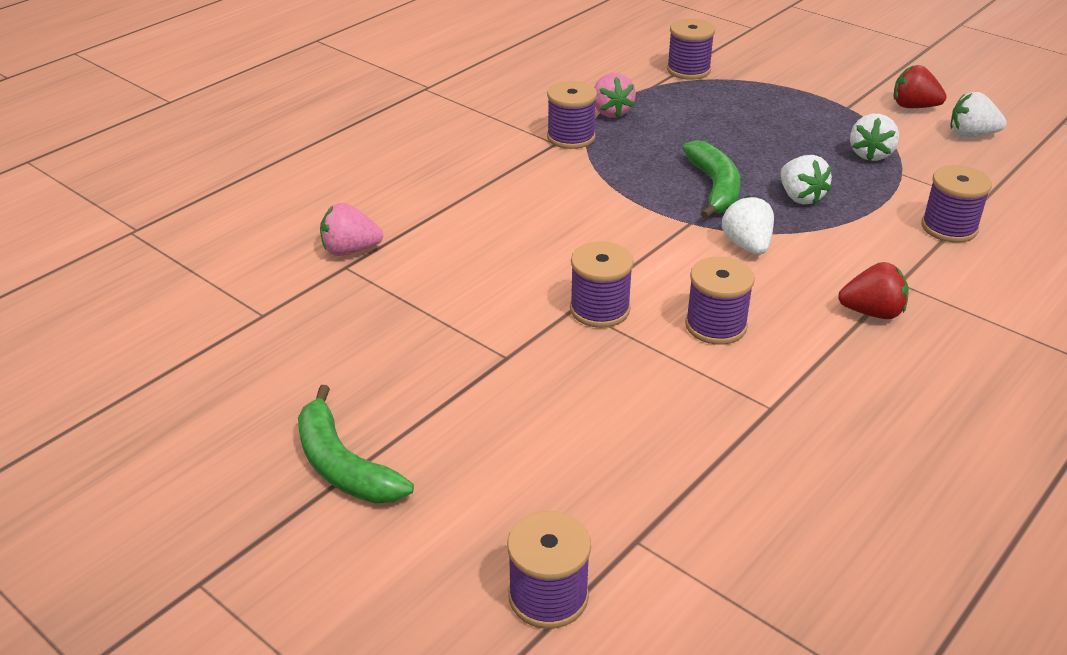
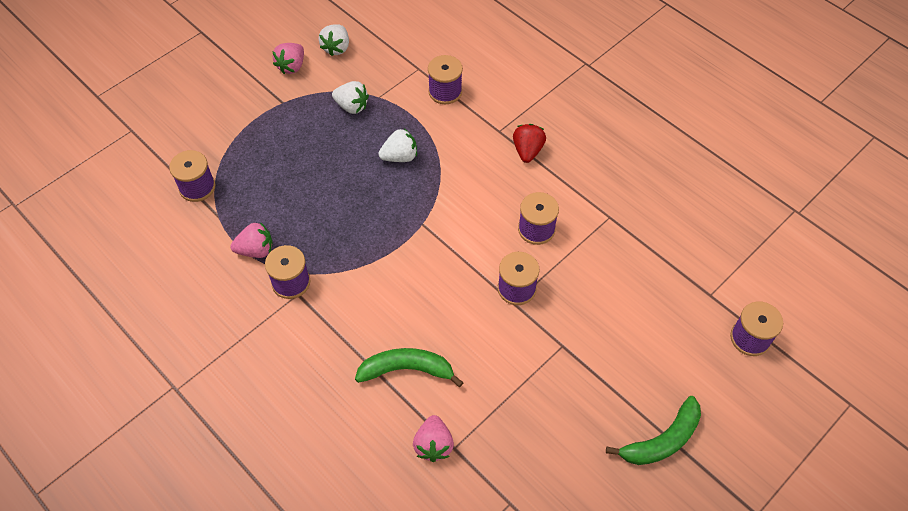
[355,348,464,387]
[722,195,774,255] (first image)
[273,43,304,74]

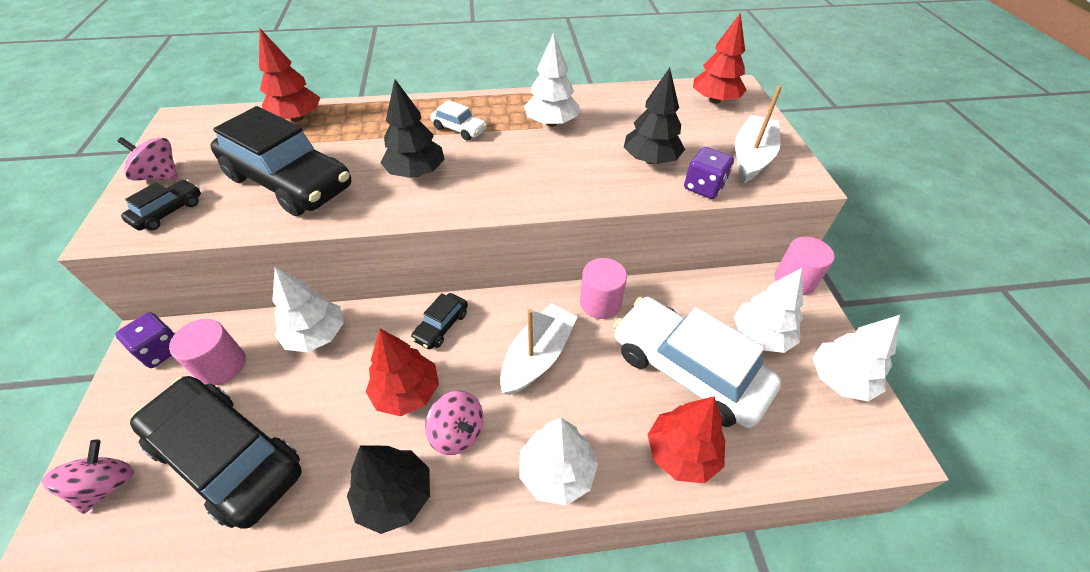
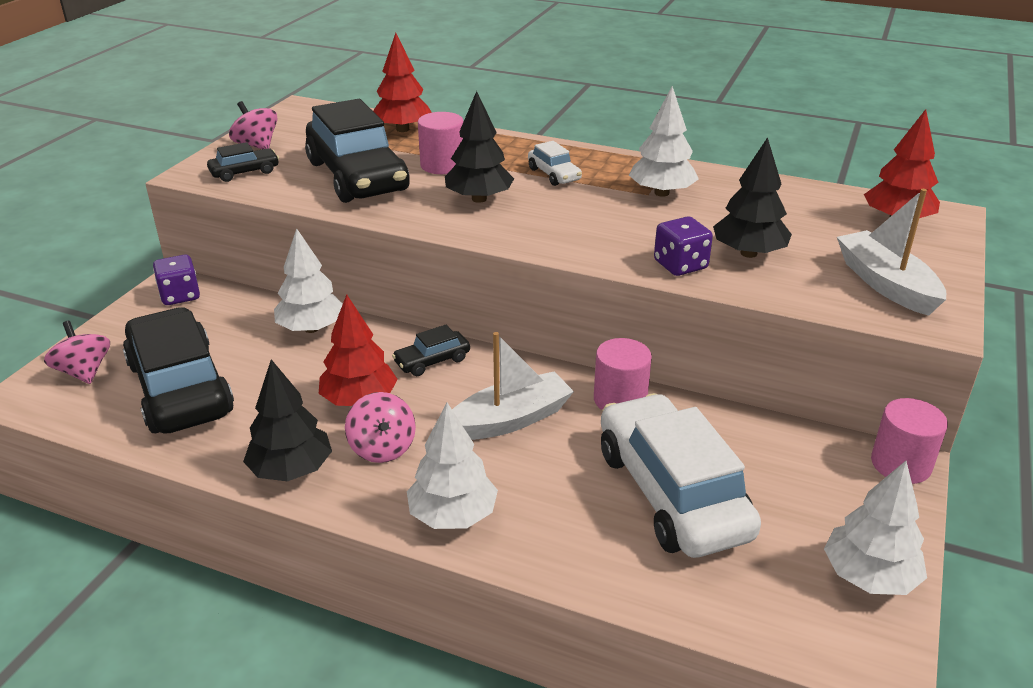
[44,321,110,384]
[418,112,464,174]
[648,396,725,483] (first image)
[654,216,713,276]
[734,268,803,353] (first image)
[837,189,946,316]

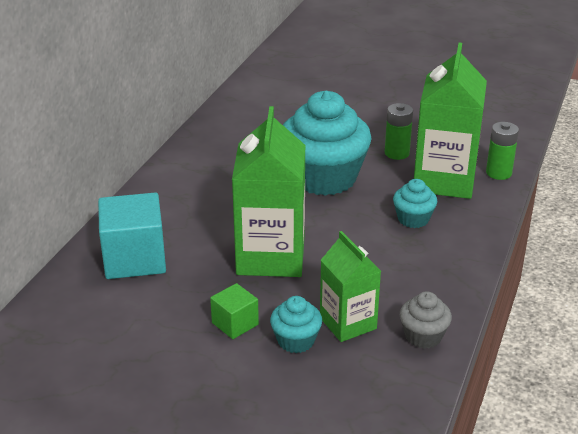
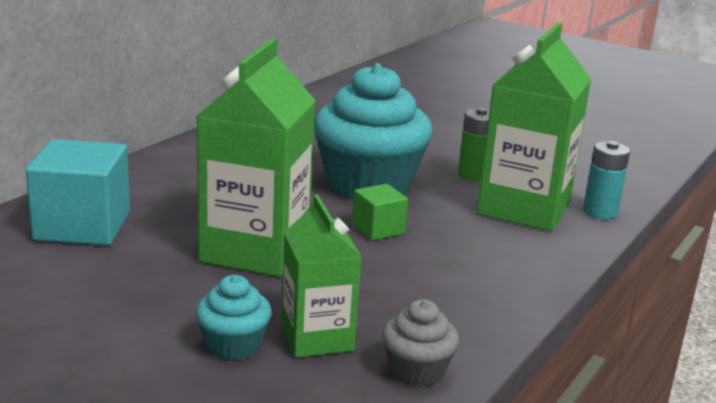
[352,184,408,241]
[393,179,437,228] (first image)
[583,141,630,219]

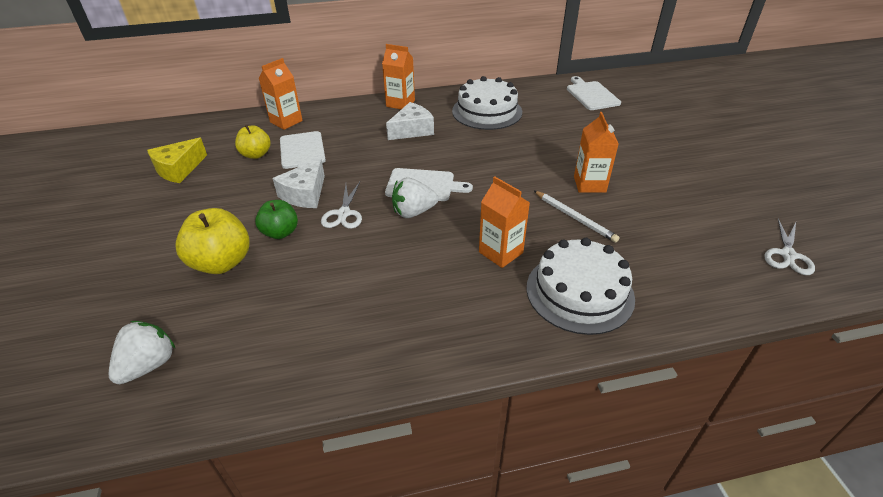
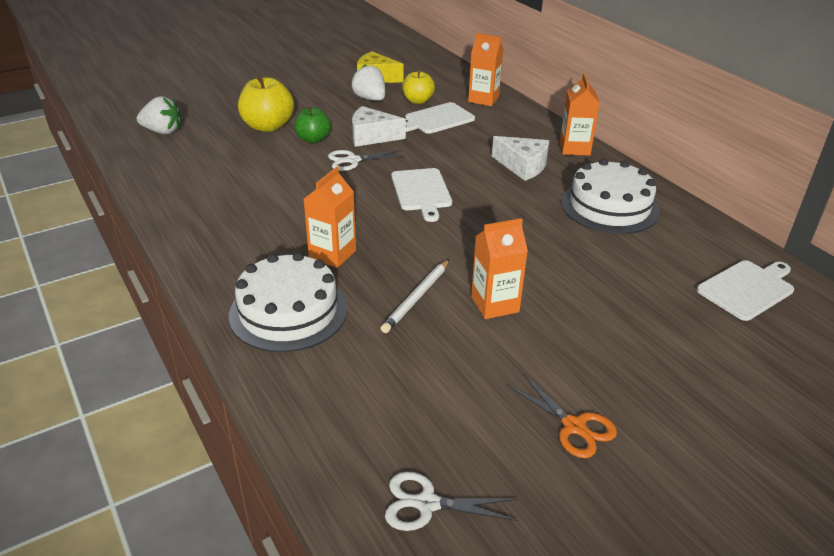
[351,64,385,101]
[508,374,617,458]

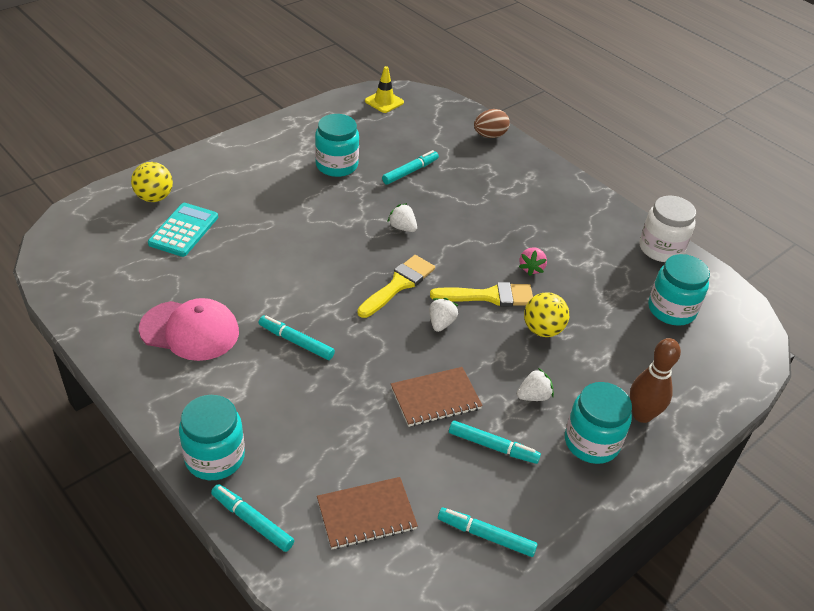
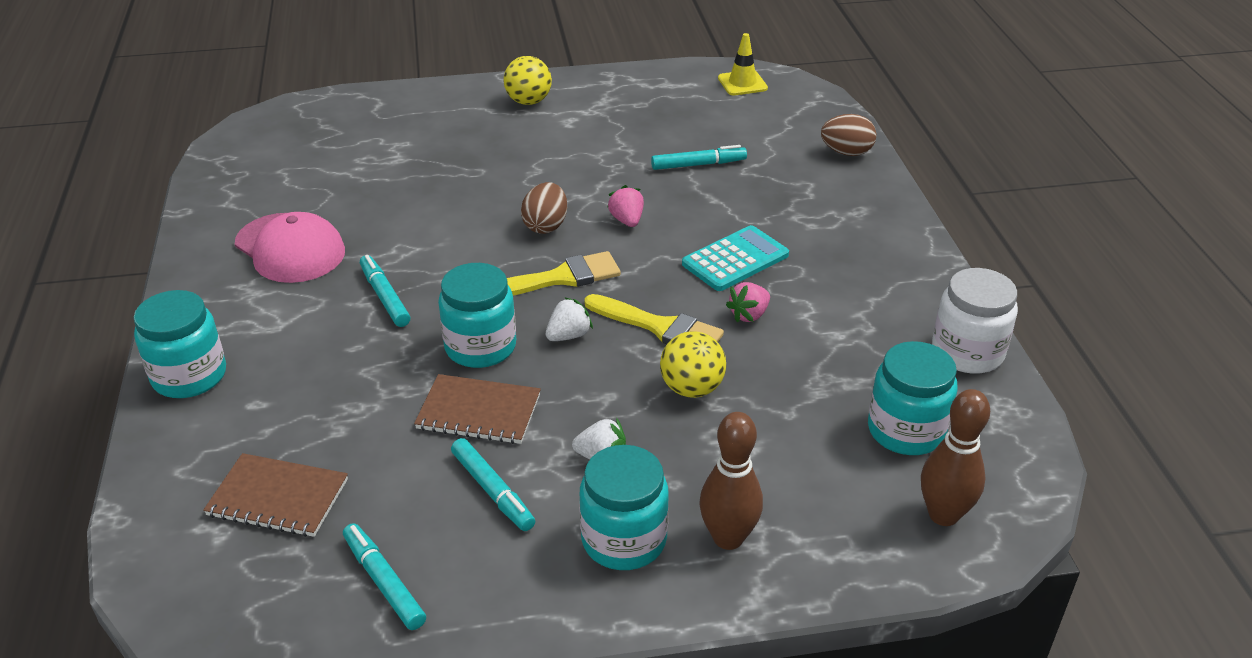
[504,56,552,105]
[682,225,789,291]
[211,484,294,552] (first image)
[438,263,516,368]
[607,185,644,227]
[521,182,567,234]
[921,389,990,526]

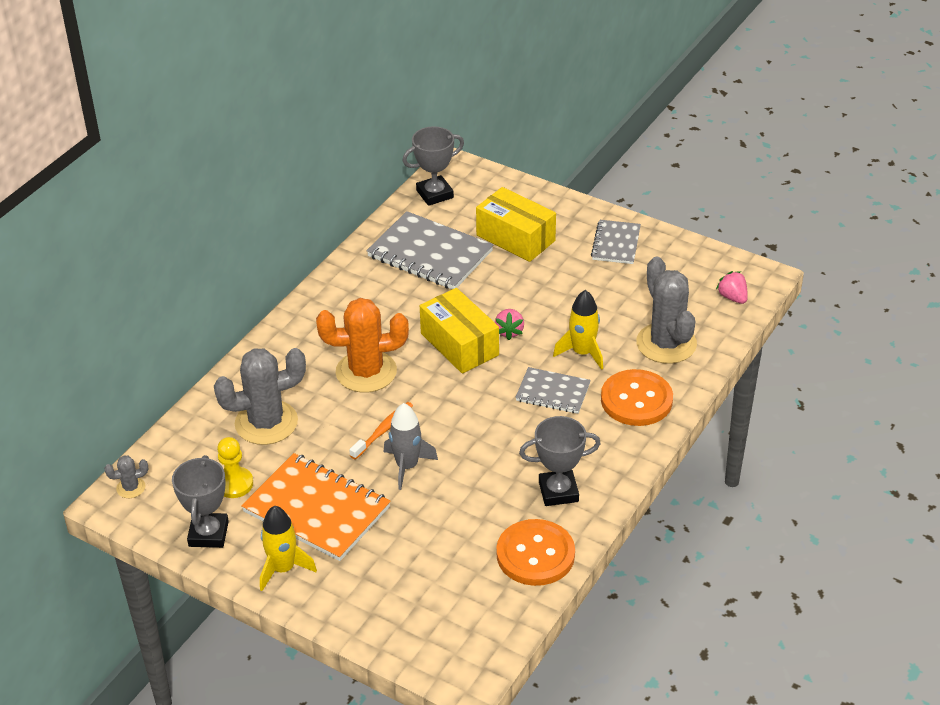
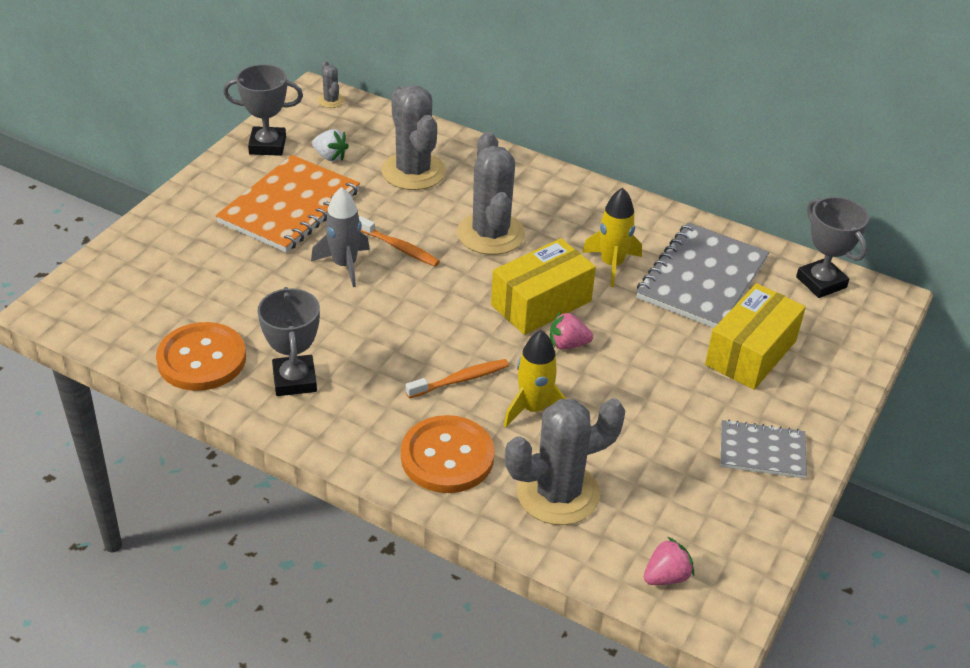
[312,129,349,161]
[582,188,642,287]
[457,132,525,255]
[405,359,509,399]

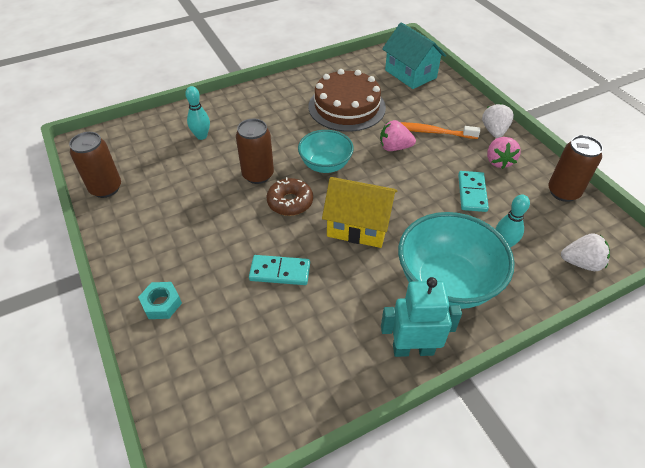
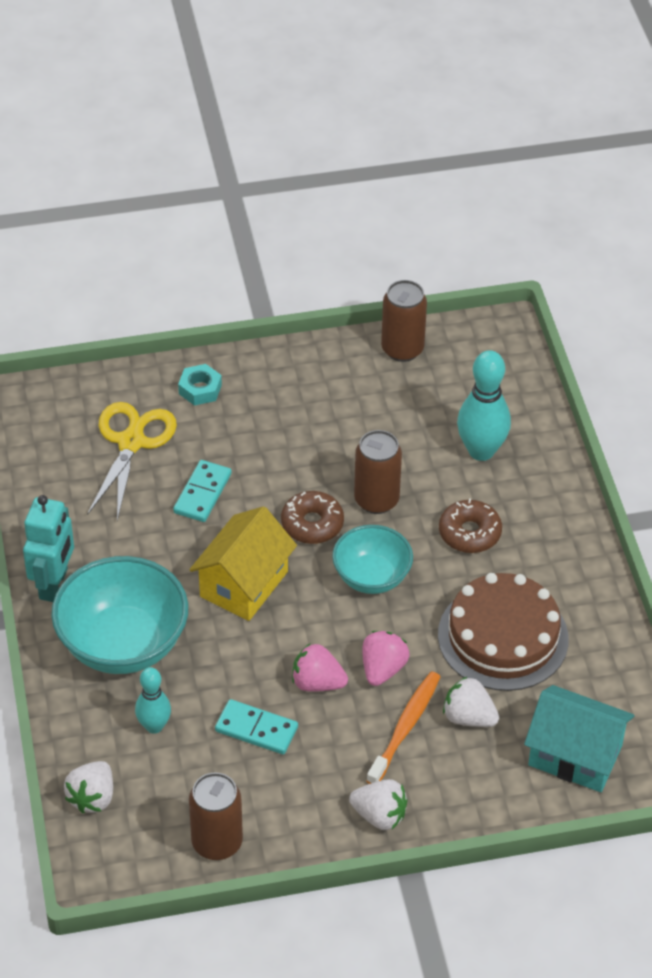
[457,350,511,461]
[524,685,634,792]
[292,643,348,691]
[87,402,177,521]
[439,498,502,553]
[443,677,499,727]

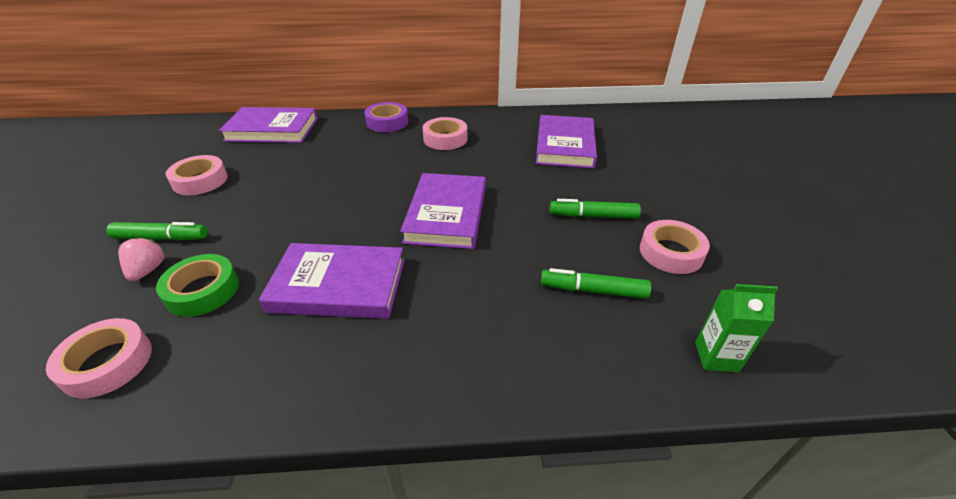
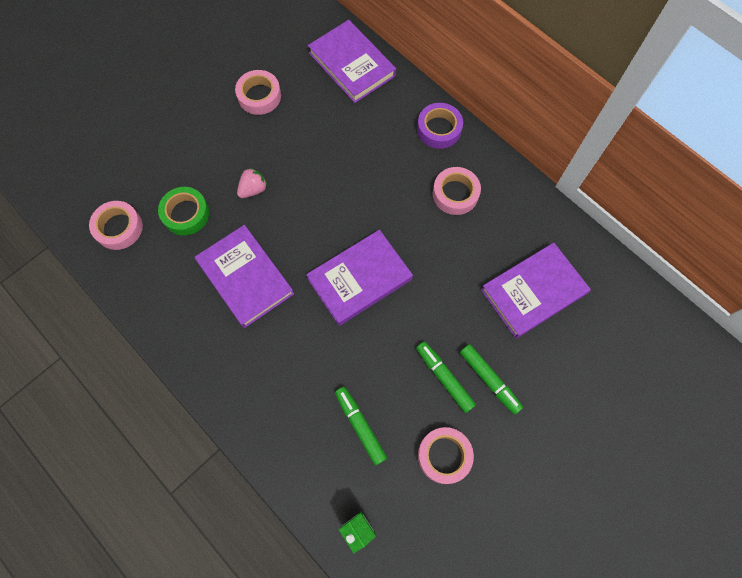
[460,344,523,415]
[237,167,268,198]

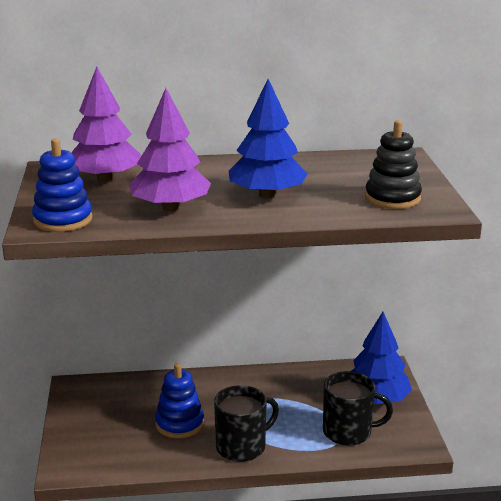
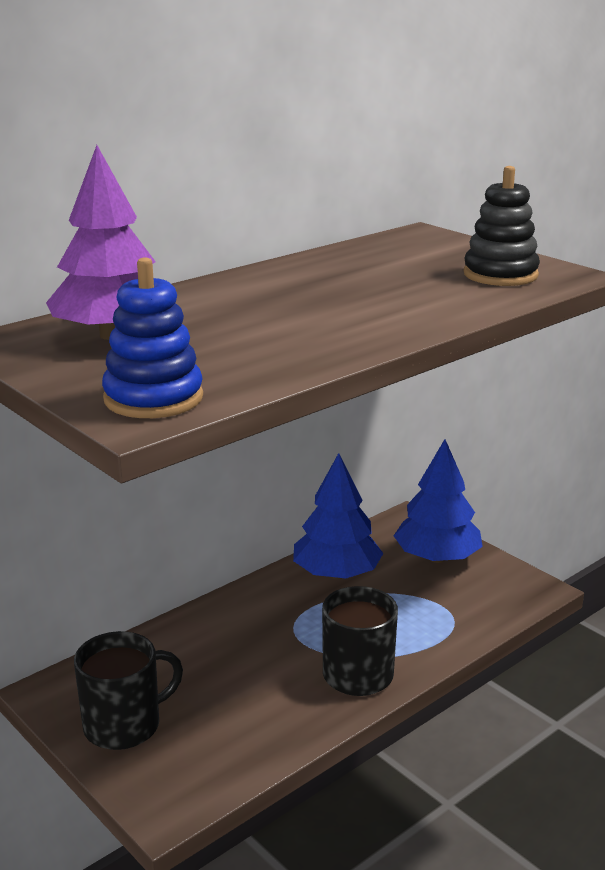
[129,88,211,211] (first image)
[155,363,204,438] (first image)
[293,453,384,579]
[74,631,183,750]

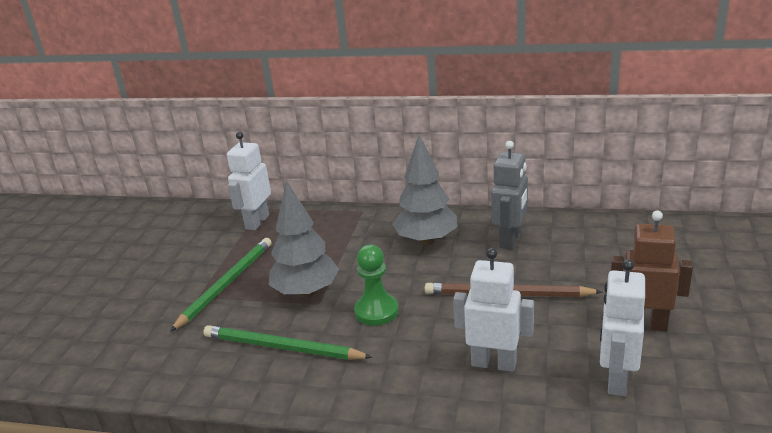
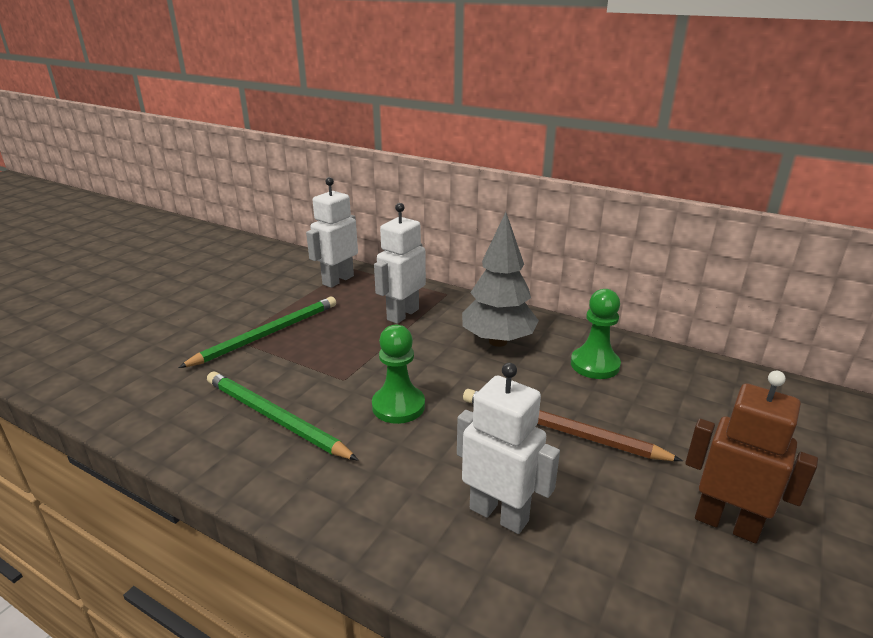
[269,180,339,298] (first image)
[571,289,621,379]
[374,203,426,324]

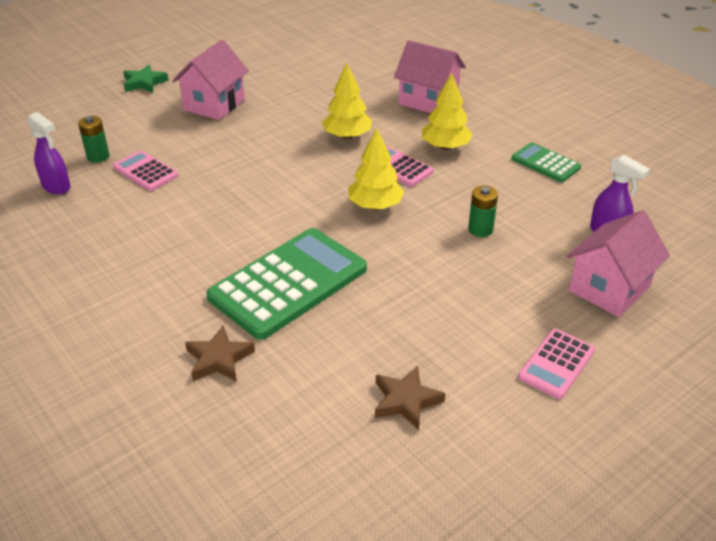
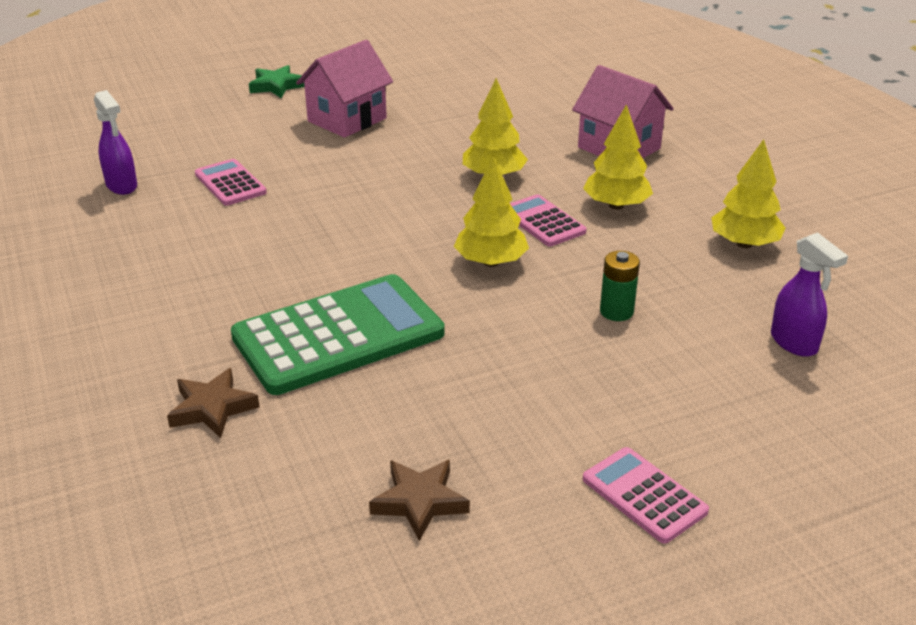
[78,116,110,163] (first image)
[711,139,786,248]
[583,447,709,544]
[566,210,670,317] (first image)

